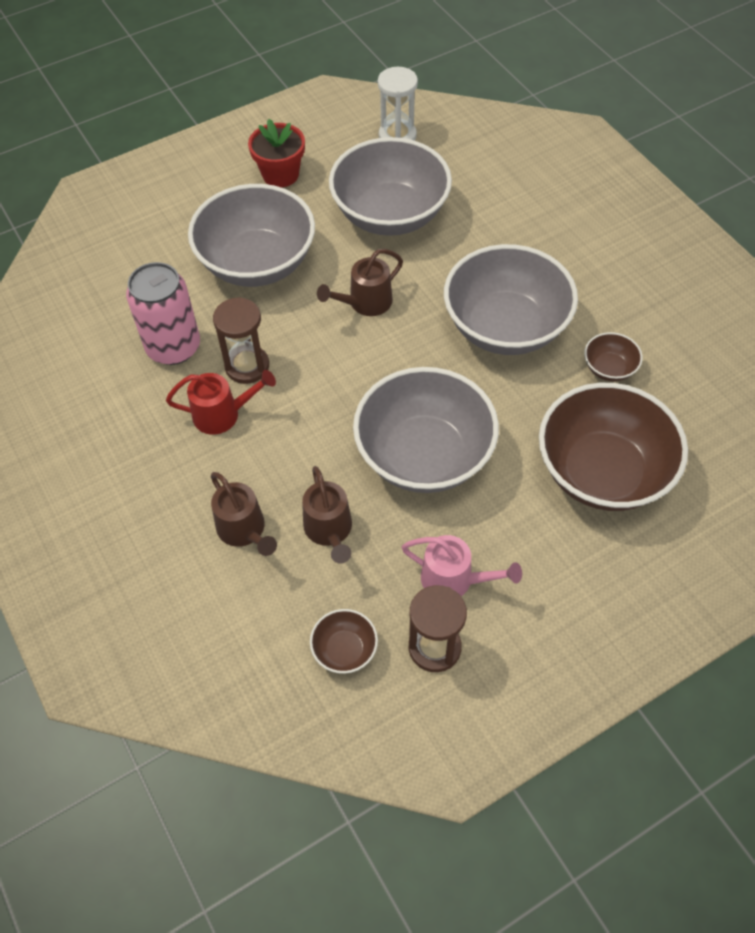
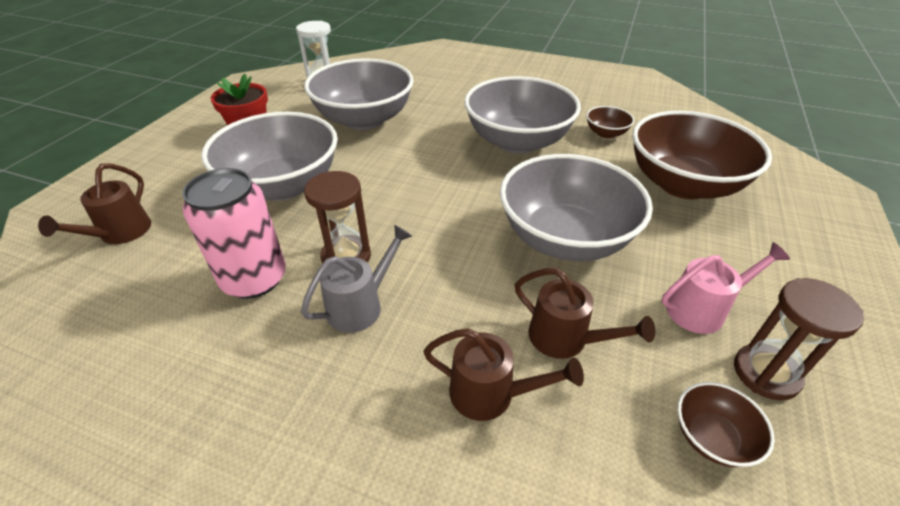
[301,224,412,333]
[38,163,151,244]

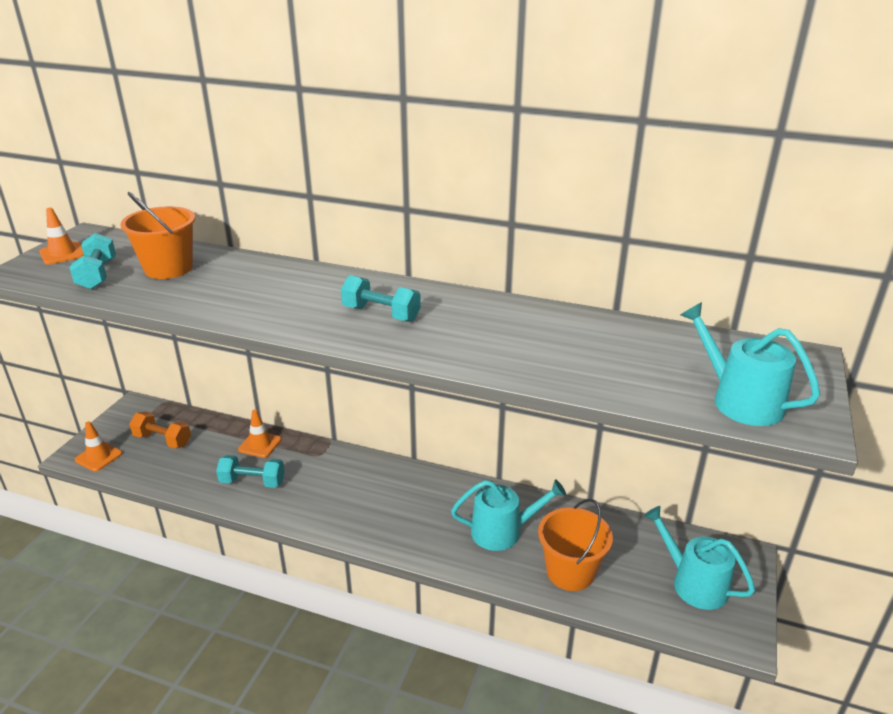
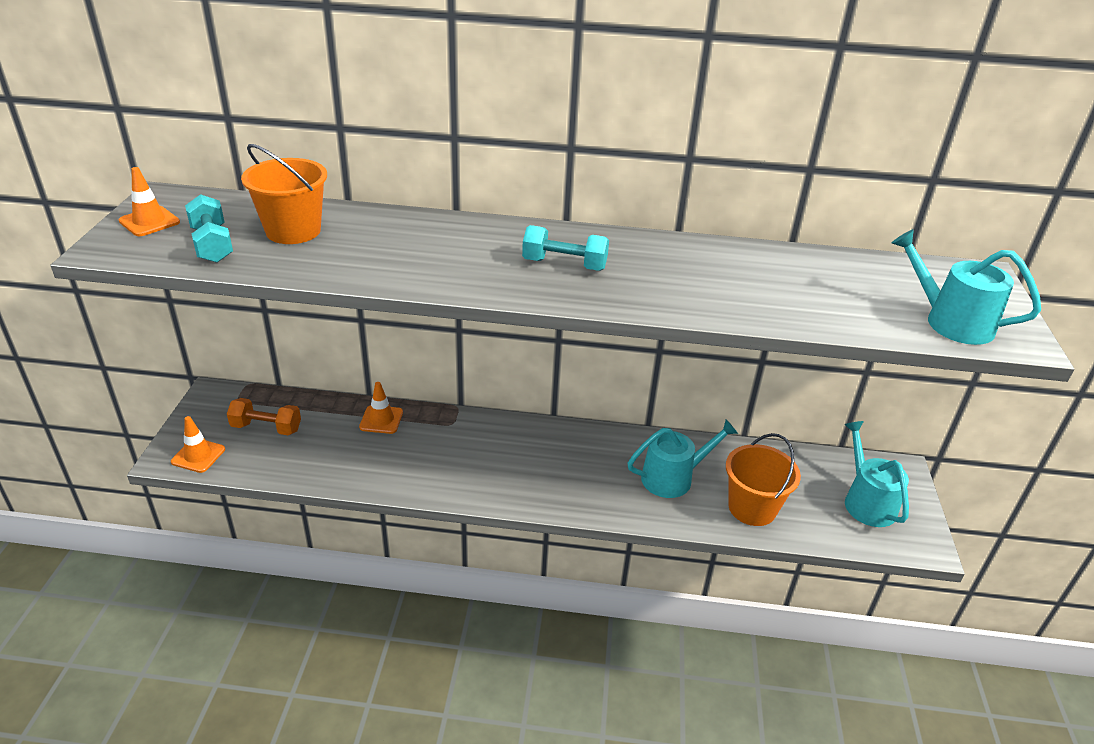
[216,455,285,488] (first image)
[844,421,909,527]

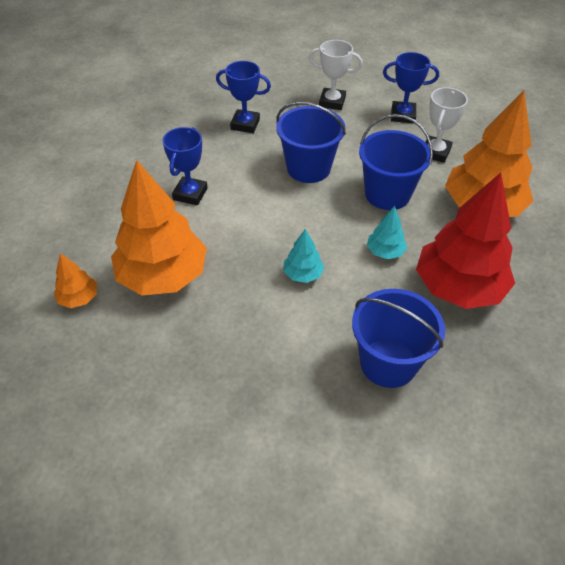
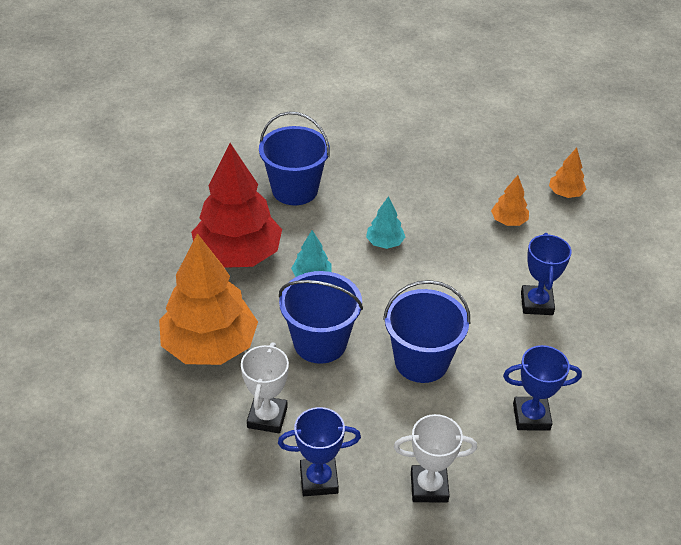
[491,175,529,226]

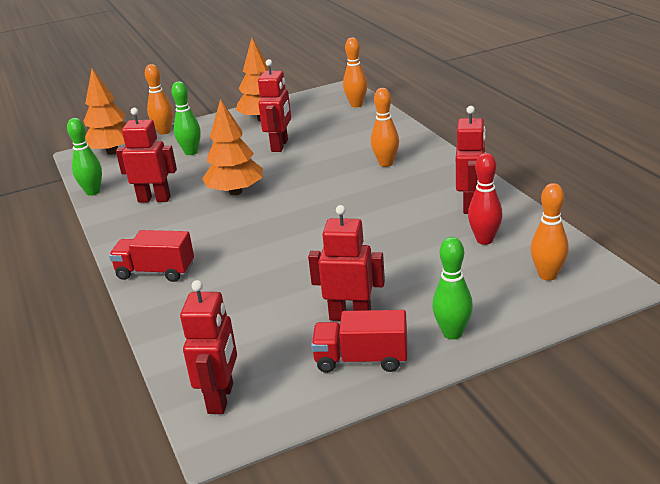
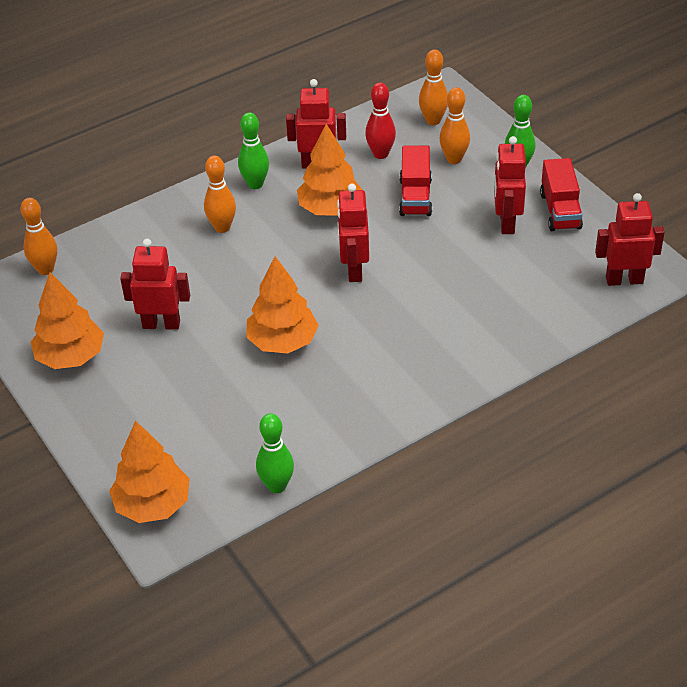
[399,146,432,216]
[337,184,369,282]
[439,87,470,164]
[238,112,269,189]
[297,124,363,215]

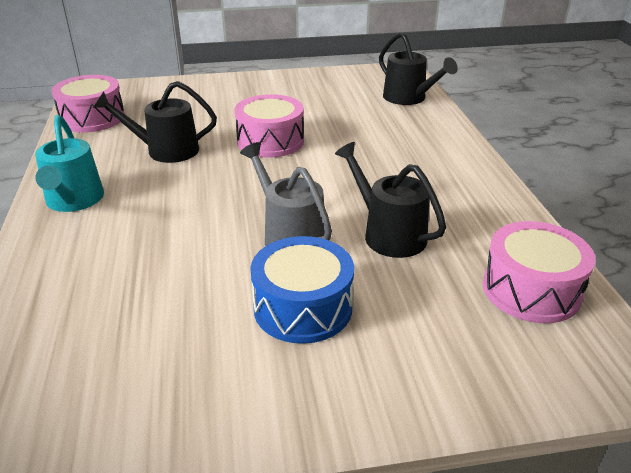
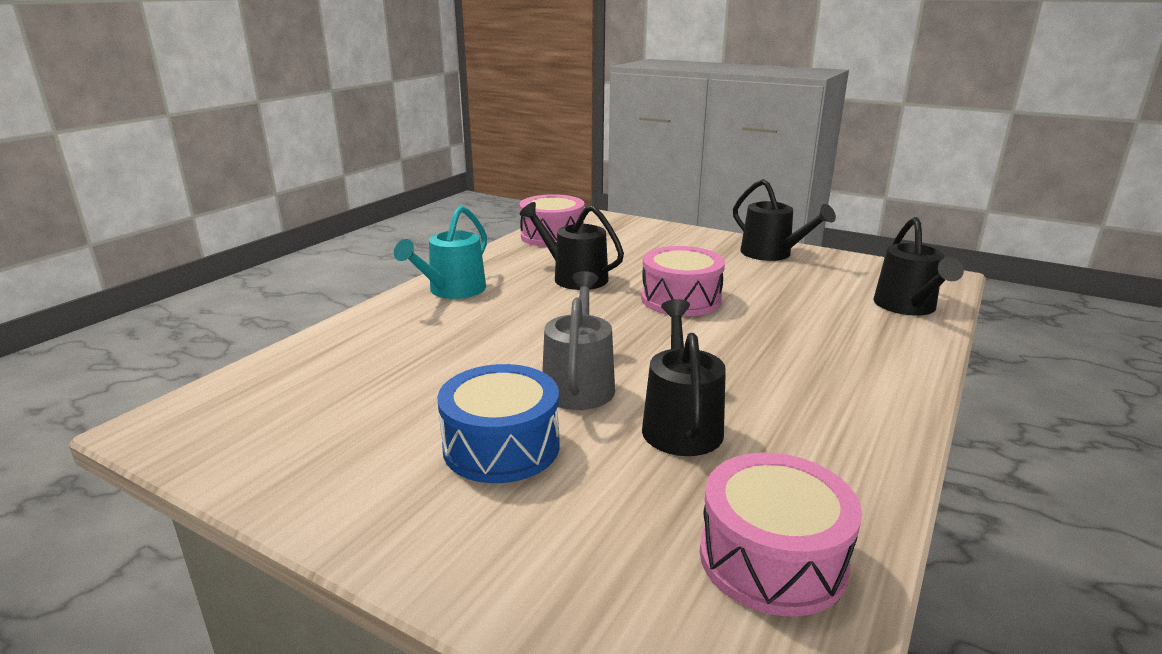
[733,179,836,261]

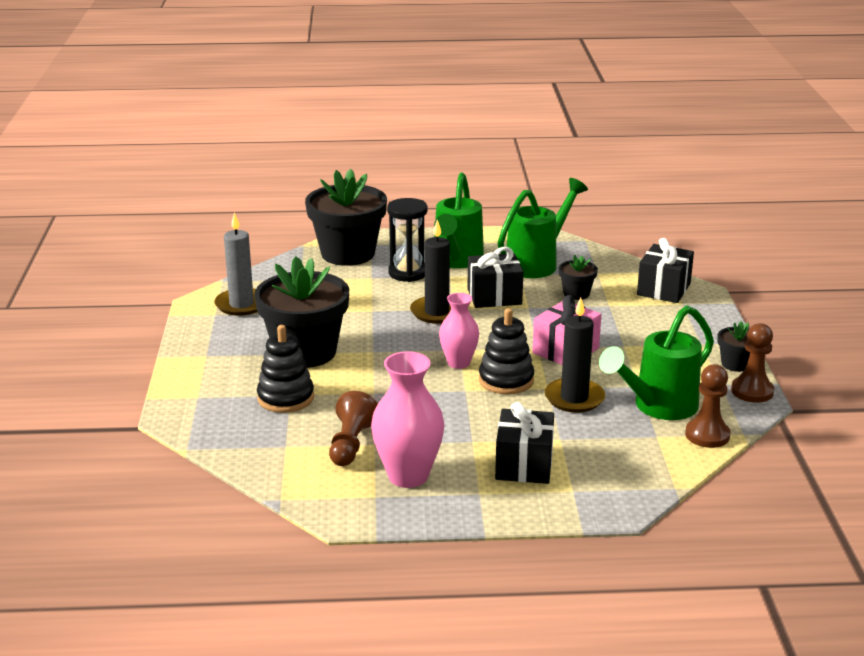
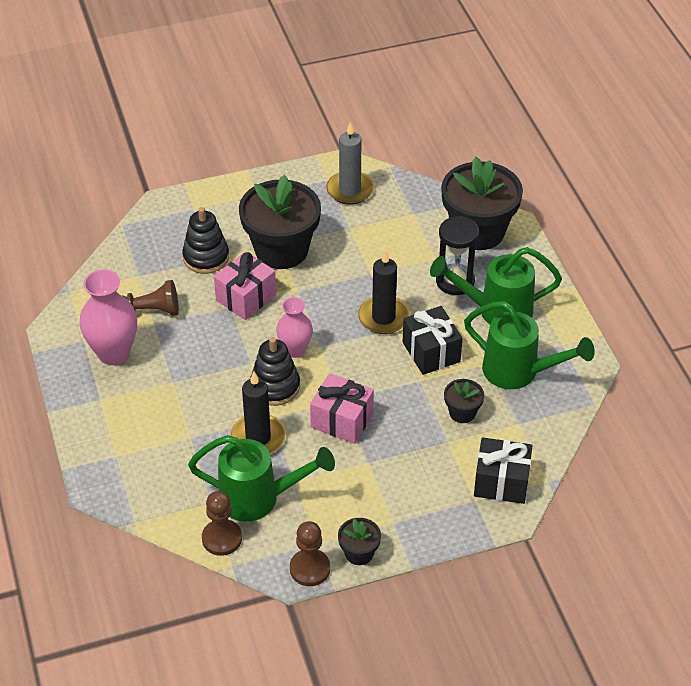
[495,402,554,484] (first image)
[188,435,335,522]
[214,252,276,320]

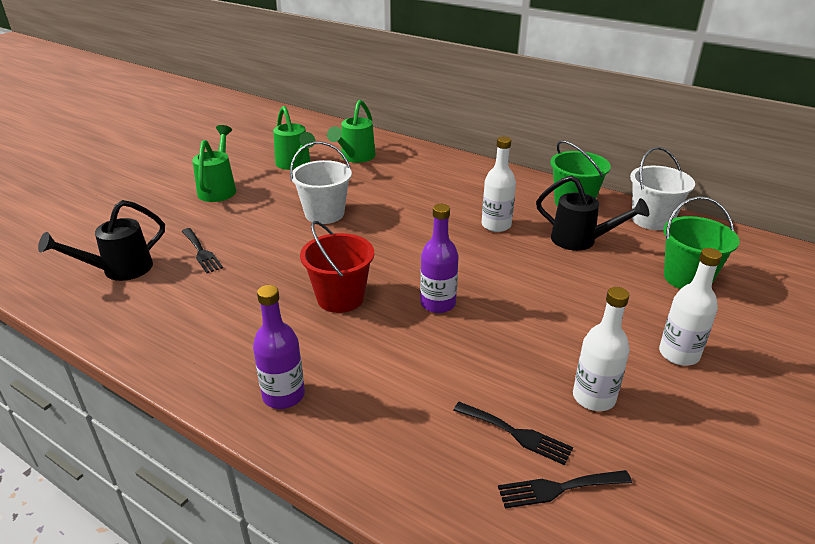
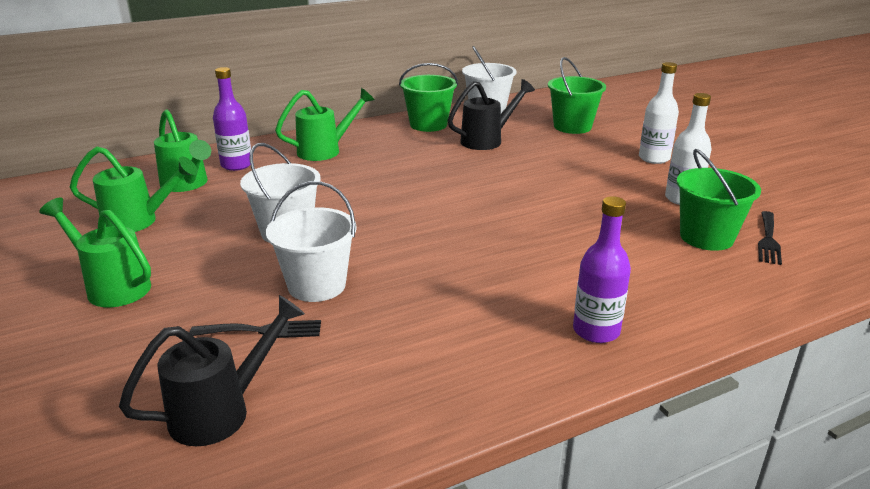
[119,295,305,446]
[300,221,374,313] (first image)
[213,67,251,171]
[676,149,761,251]
[482,136,516,232] (first image)
[266,181,357,302]
[275,88,375,161]

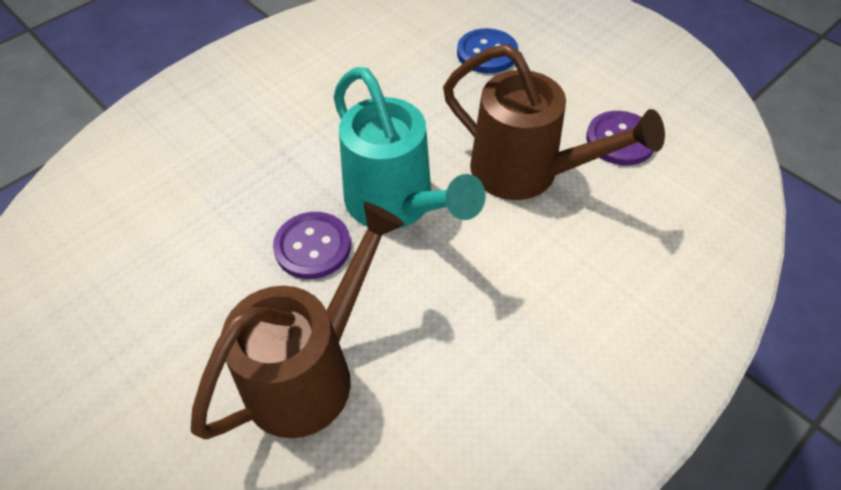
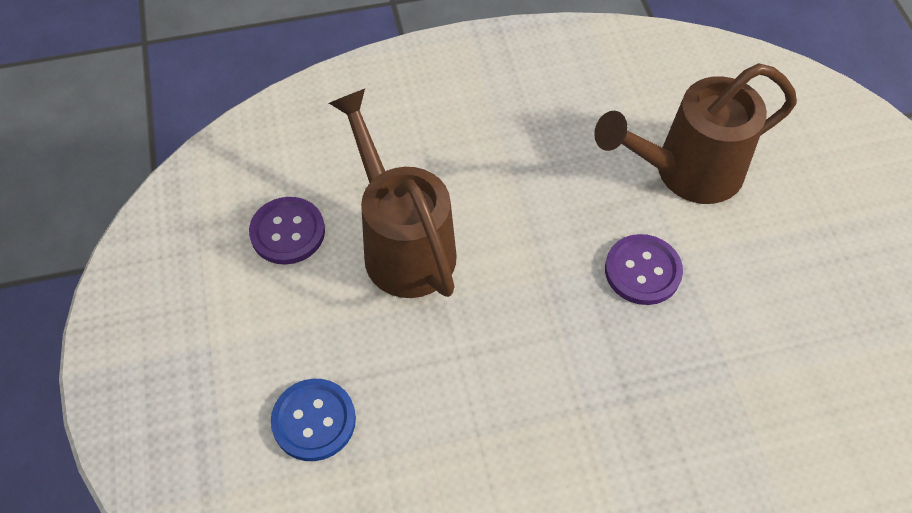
[333,67,486,229] (first image)

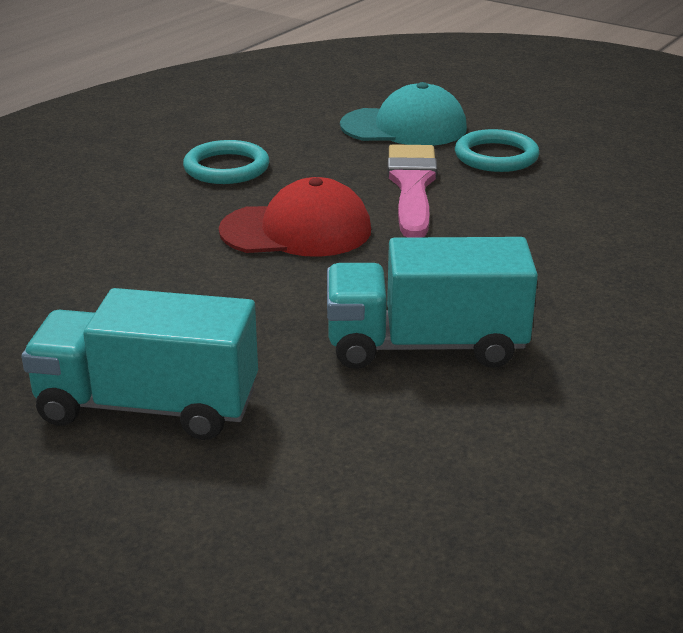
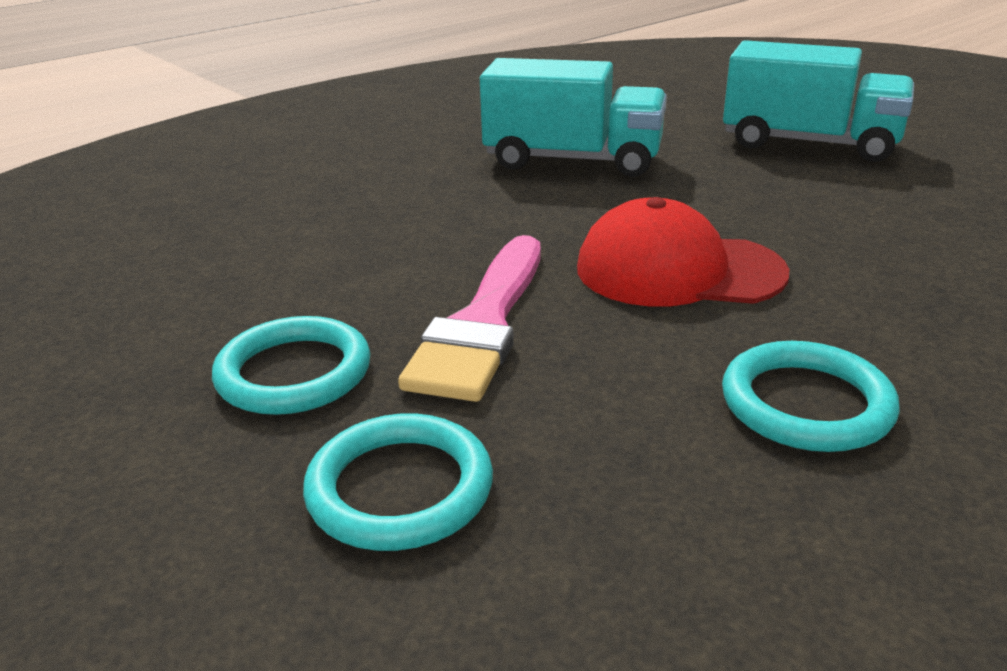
[303,413,493,551]

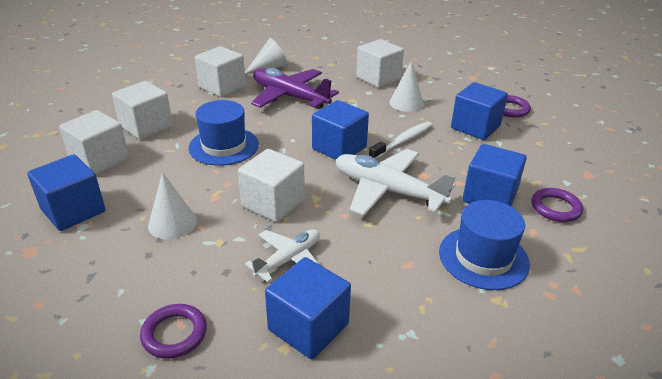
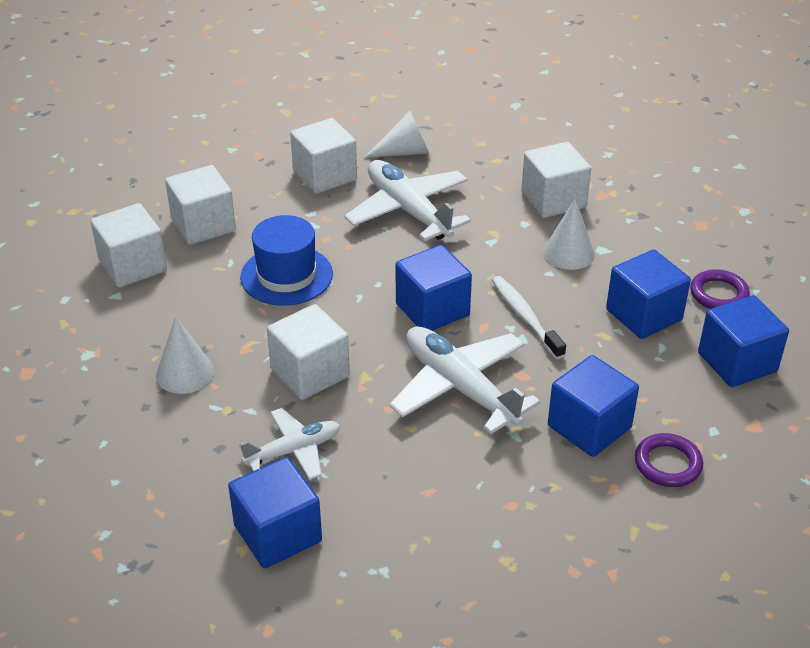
[698,295,789,387]
[140,304,207,359] (first image)
[344,160,471,241]
[492,276,566,359]
[439,200,530,290] (first image)

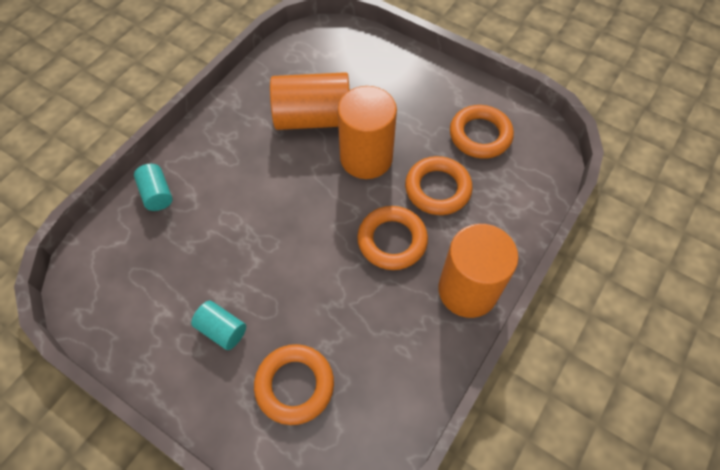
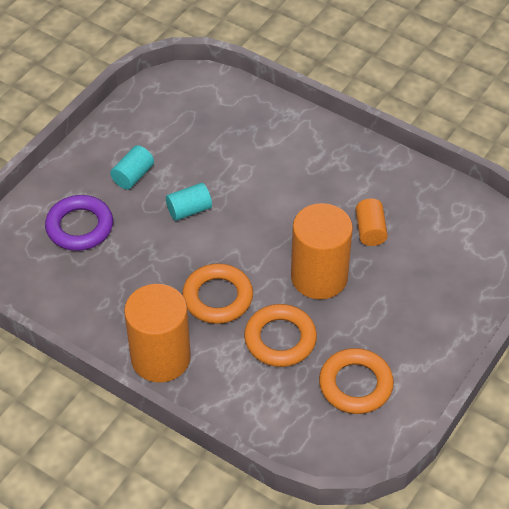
[166,183,212,221]
[45,195,113,251]
[356,198,388,246]

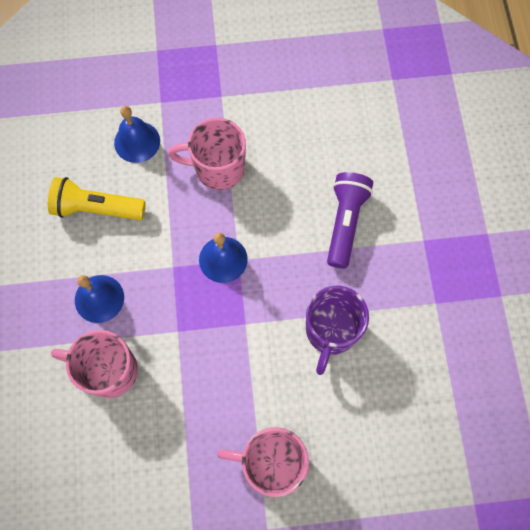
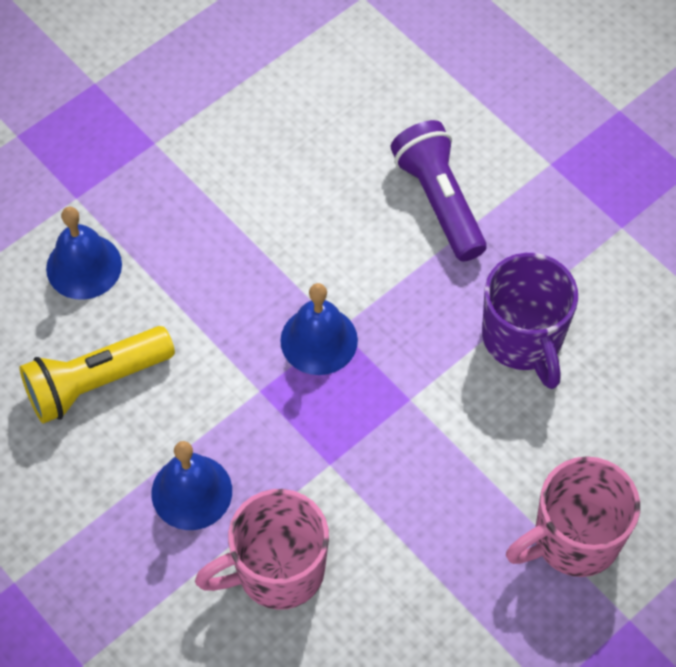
[168,118,246,190] (first image)

